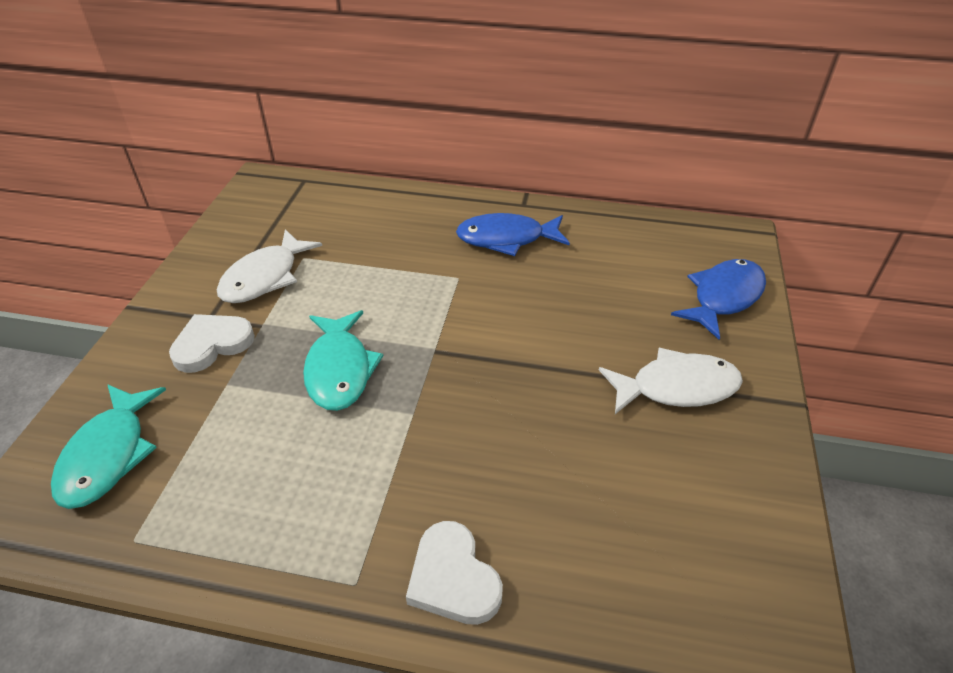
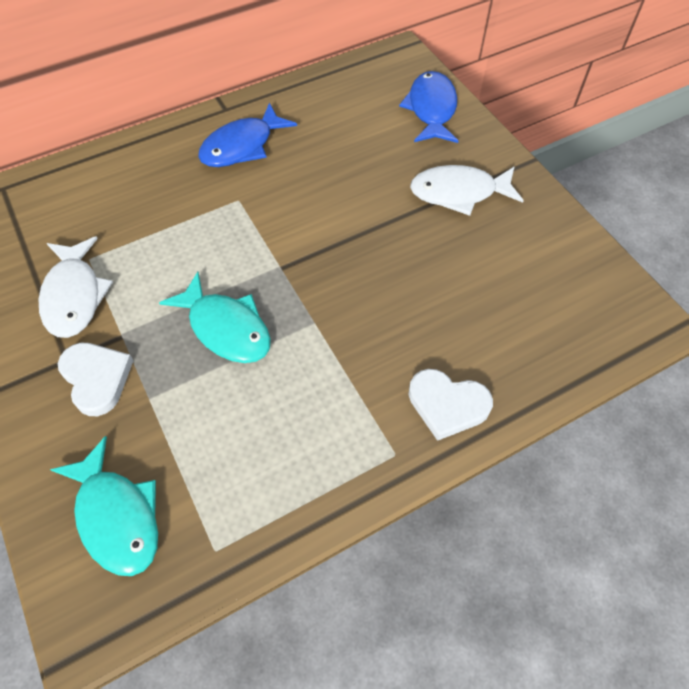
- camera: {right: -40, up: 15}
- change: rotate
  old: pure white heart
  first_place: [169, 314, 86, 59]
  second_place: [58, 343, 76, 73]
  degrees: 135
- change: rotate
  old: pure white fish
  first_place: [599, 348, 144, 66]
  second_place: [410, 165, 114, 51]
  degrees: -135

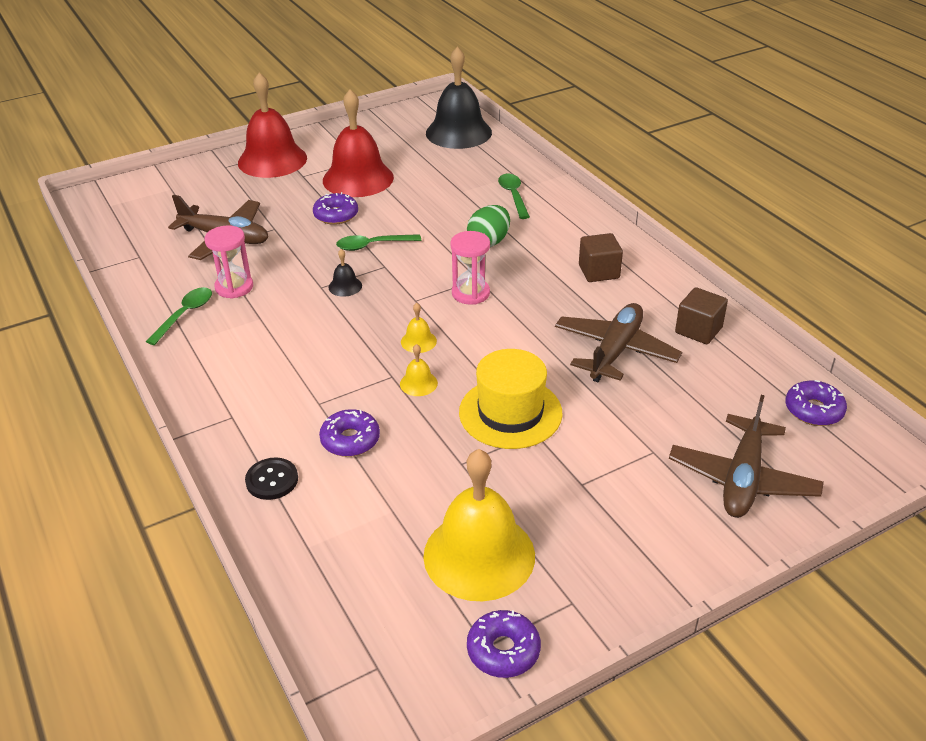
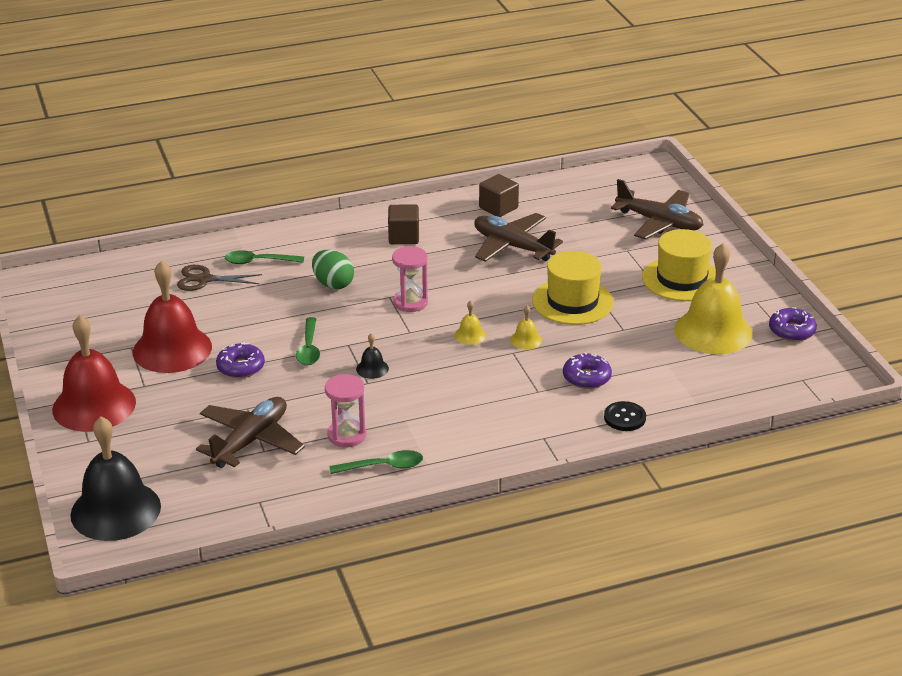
- camera: {right: -80, up: -5}
- change: move
  old: black school bell
  first_place: [426, 47, 66, 102]
  second_place: [70, 416, 91, 125]
- change: insert
  new: russet shears
  second_place: [177, 265, 85, 26]
- change: rotate
  old: green spoon
  first_place: [146, 287, 66, 58]
  second_place: [329, 450, 94, 24]
  degrees: 135
- change: insert
  new: golden tall hat
  second_place: [642, 229, 74, 72]
- change: delete
  old: royal purple glazed donut
  first_place: [786, 380, 61, 46]

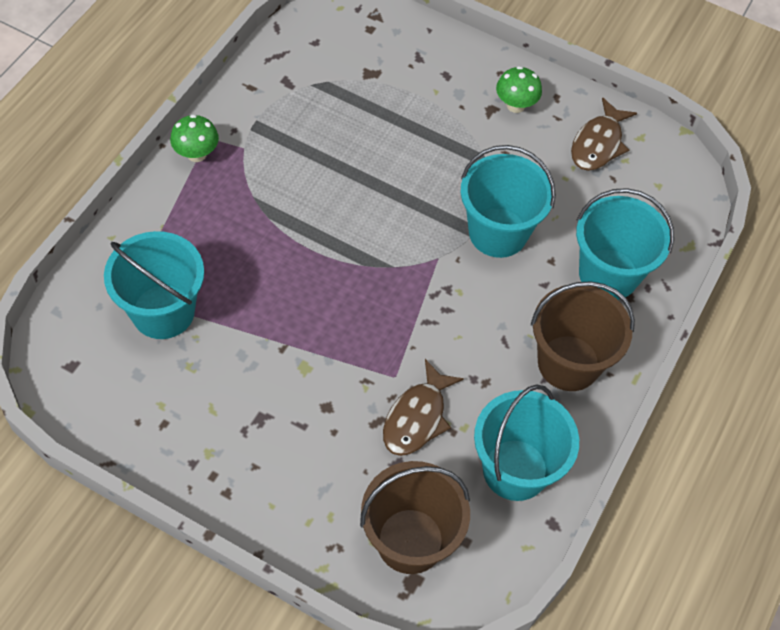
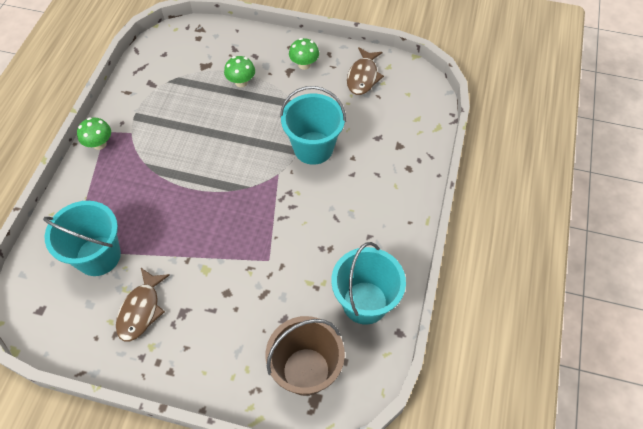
- camera: {right: -10, up: 0}
- change: move
  old: russet fish
  first_place: [383, 359, 81, 97]
  second_place: [116, 268, 54, 73]
- change: insert
  new: green toadstool
  second_place: [224, 56, 31, 31]
- change: delete
  old: russet sand bucket
  first_place: [531, 281, 104, 110]
- change: delete
  old: aqua sand bucket
  first_place: [576, 188, 98, 112]

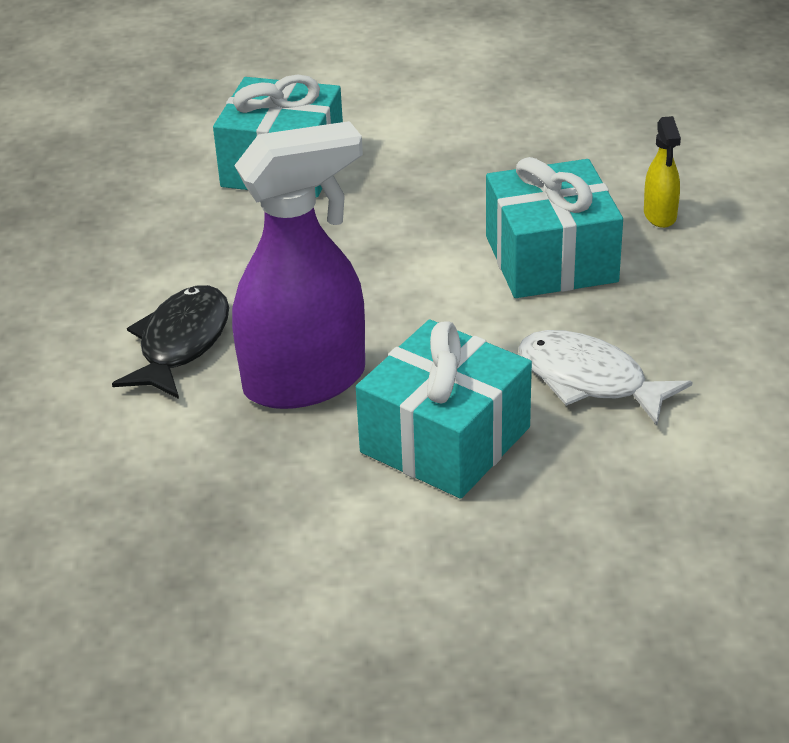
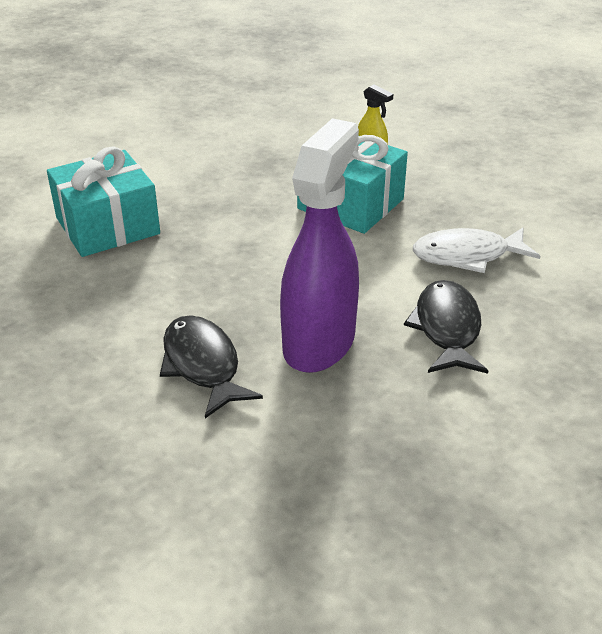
- camera: {right: -45, up: 0}
- change: replace
  old: aqua wrapped gift
  new: black fish
  first_place: [356, 319, 176, 180]
  second_place: [404, 280, 84, 94]

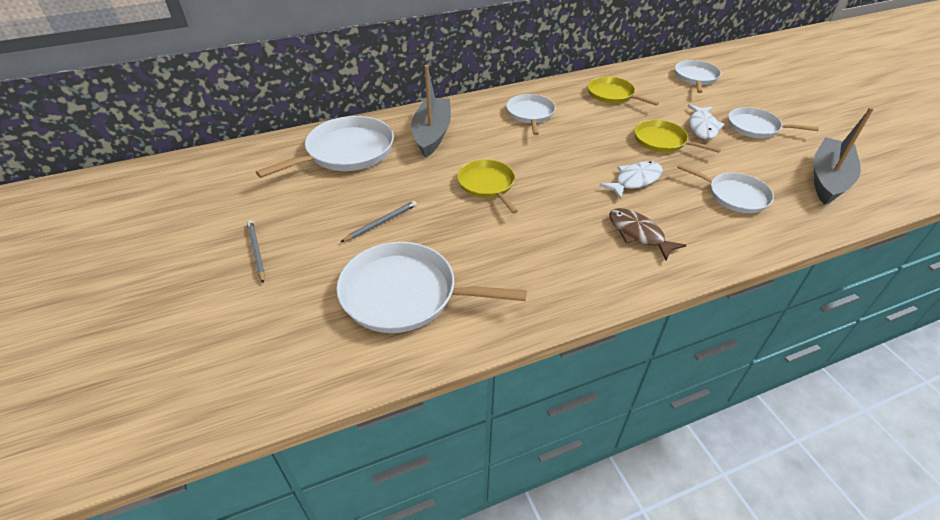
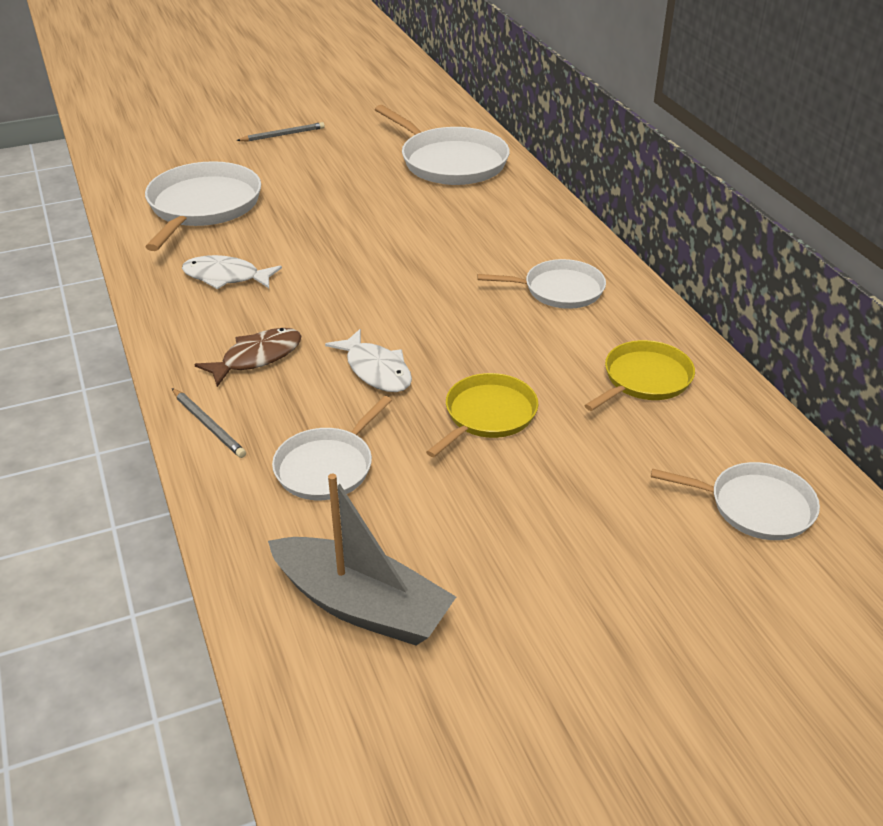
- camera: {right: 90, up: -5}
- change: move
  old: gray lead pencil
  first_place: [341, 201, 76, 41]
  second_place: [172, 388, 74, 70]
- change: move
  old: pure white fish
  first_place: [688, 104, 36, 35]
  second_place: [182, 255, 100, 34]
- change: delete
  old: gray toy boat
  first_place: [411, 65, 40, 93]
- change: delete
  old: golden frying pan
  first_place: [457, 159, 61, 55]
- change: delete
  old: pure white frying pan
  first_place: [728, 107, 91, 31]

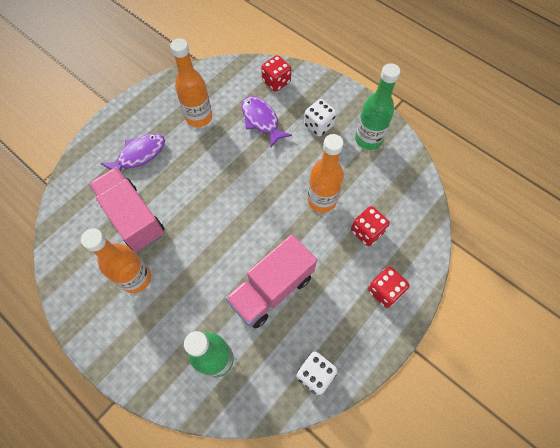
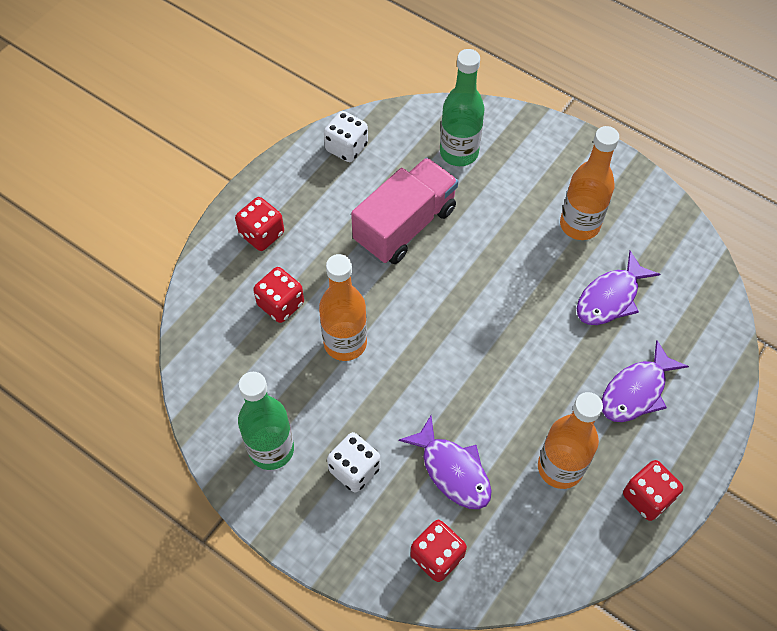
- camera: {right: 175, up: -5}
- change: replace
  old: rose-pink toy truck
  new: royal purple fish
  first_place: [89, 167, 75, 85]
  second_place: [577, 251, 83, 74]
- change: insert
  new: crimson game die
  second_place: [623, 460, 60, 61]

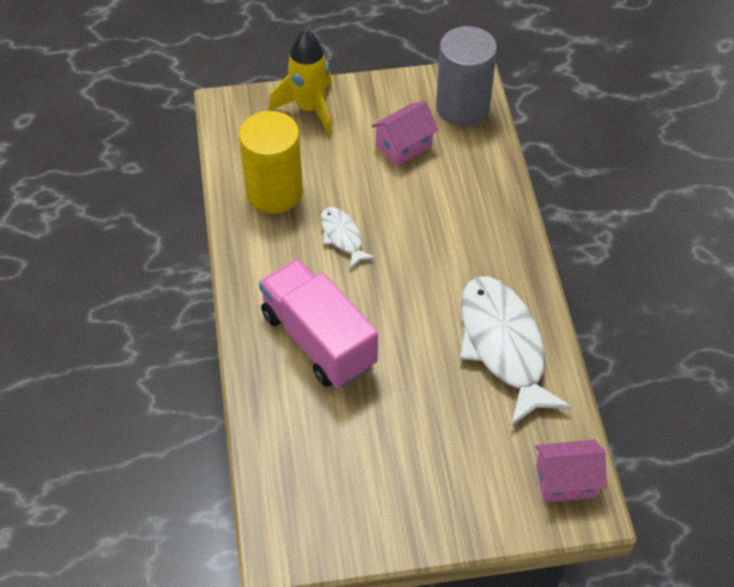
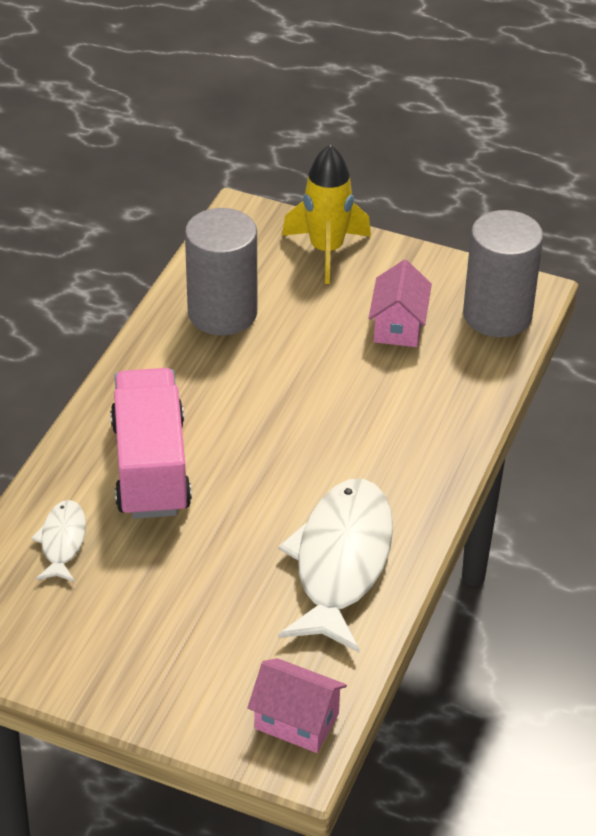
- camera: {right: 30, up: -10}
- change: move
  old: pure white fish
  first_place: [321, 207, 55, 62]
  second_place: [31, 500, 55, 82]
- change: recolor
  old: golden solid cylinder
  new: gray solid cylinder
  first_place: [239, 111, 64, 103]
  second_place: [185, 208, 72, 128]
- change: rotate
  old: rose-pink house
  first_place: [371, 101, 68, 65]
  second_place: [368, 259, 64, 88]
  degrees: -75

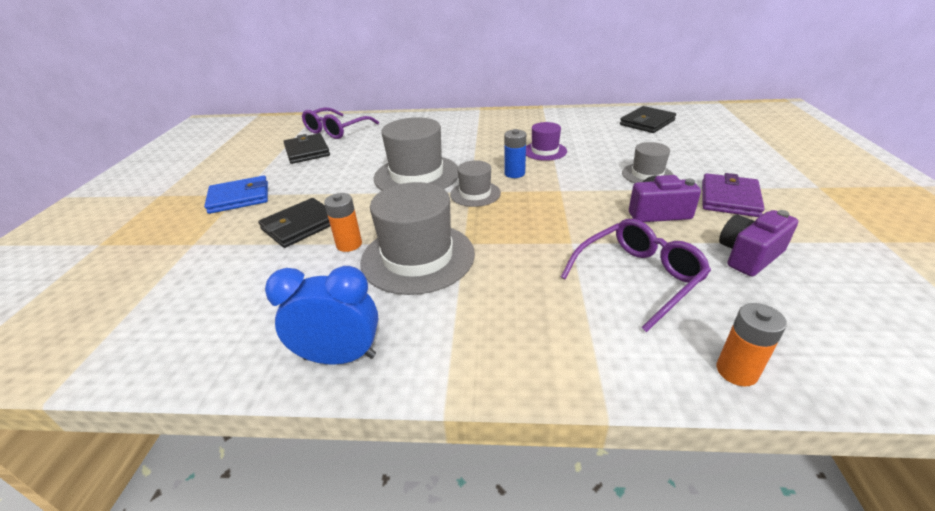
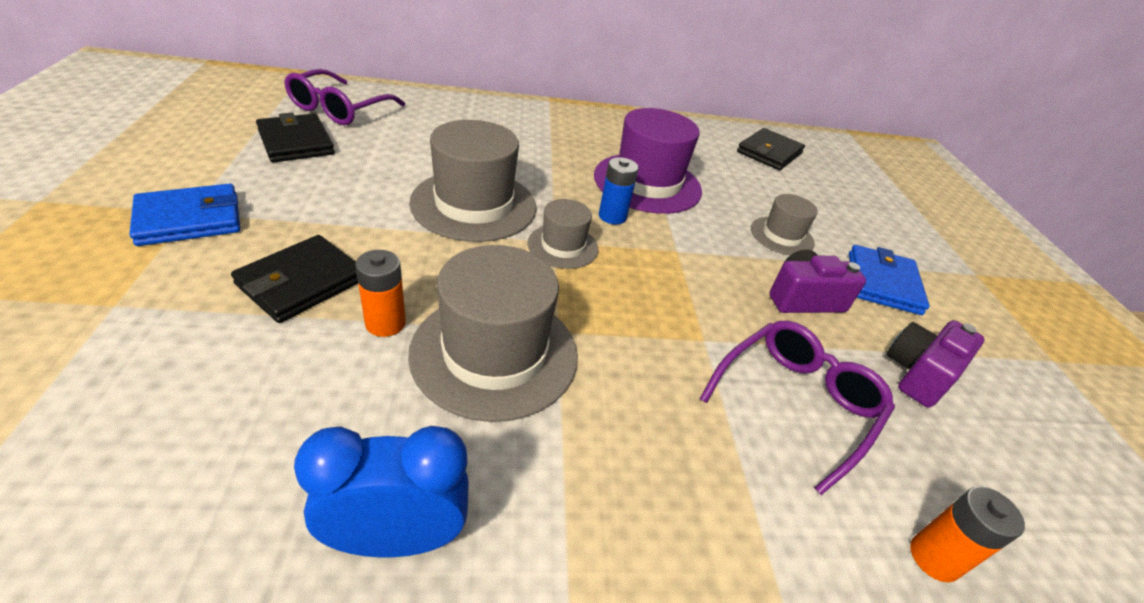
- camera: {right: -15, up: 5}
- change: resize
  old: royal purple tall hat
  first_place: [526, 122, 41, 39]
  second_place: [594, 108, 108, 106]
  factor: 1.85
- change: recolor
  old: royal purple card wallet
  new: royal blue card wallet
  first_place: [702, 173, 63, 44]
  second_place: [849, 245, 81, 70]

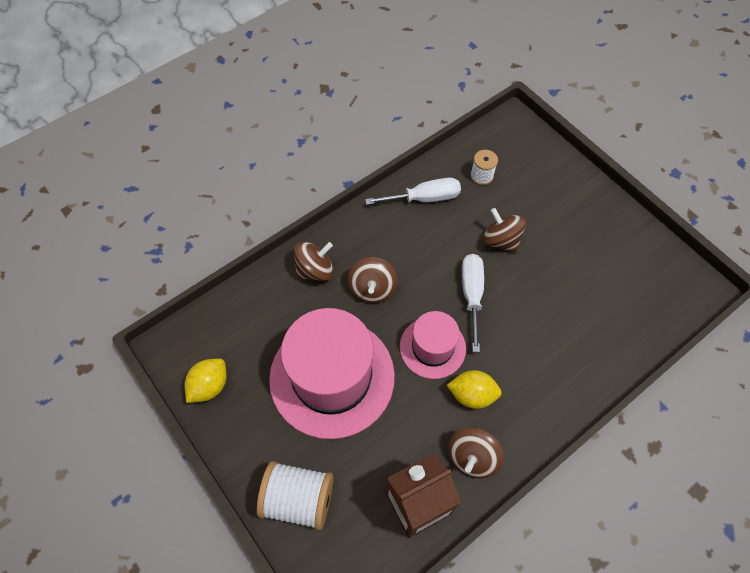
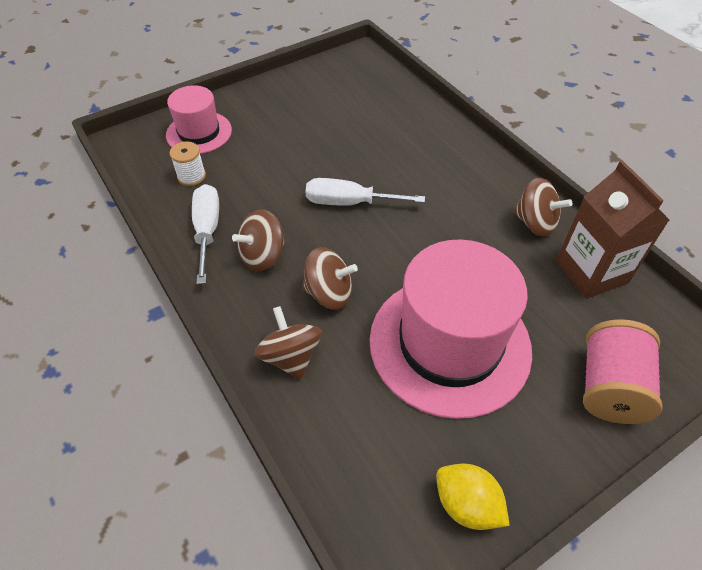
- camera: {right: -85, up: -10}
- change: move
  old: rose-pink tall hat
  first_place: [400, 311, 66, 68]
  second_place: [166, 85, 66, 69]
- change: move
  old: russet toy top
  first_place: [482, 208, 45, 45]
  second_place: [232, 209, 53, 63]
- change: recolor
  old: pure white spool
  new: rose-pink spool
  first_place: [257, 461, 76, 69]
  second_place: [583, 319, 80, 105]
- change: delete
  old: golden citrus fruit
  first_place: [447, 370, 55, 39]

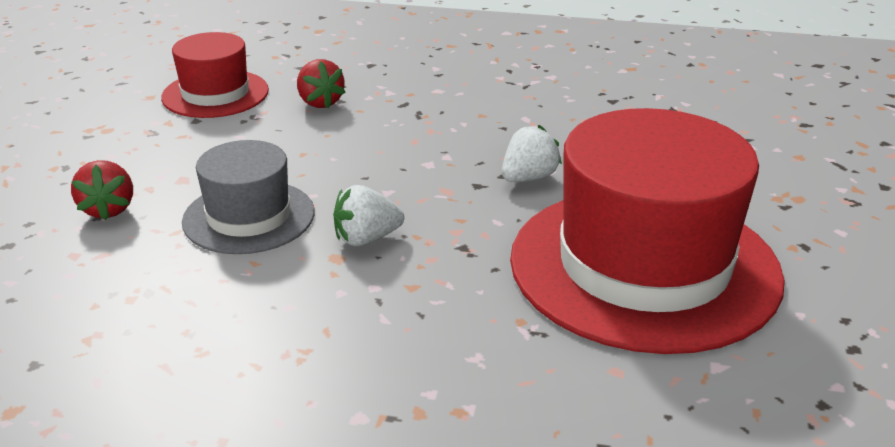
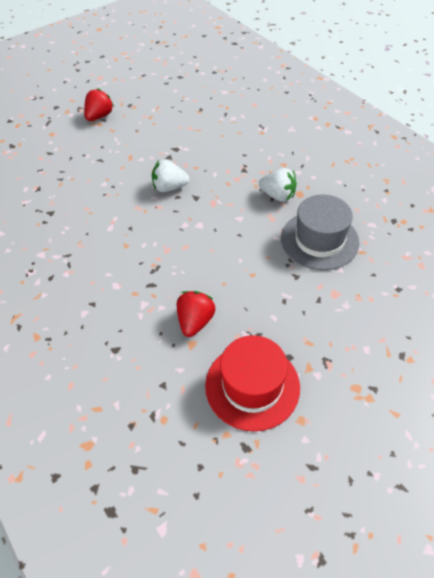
- camera: {right: -135, up: 20}
- change: move
  old: crimson toy strawberry
  first_place: [71, 160, 62, 60]
  second_place: [84, 88, 30, 33]
- change: delete
  old: crimson tall hat
  first_place: [510, 108, 275, 246]

